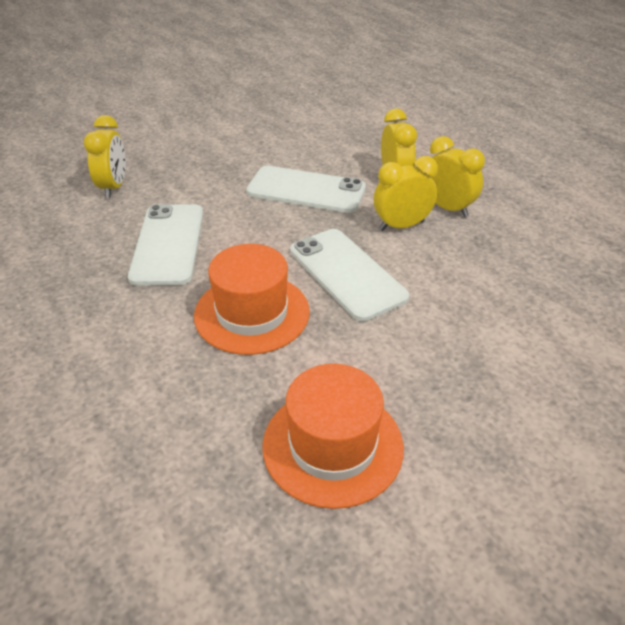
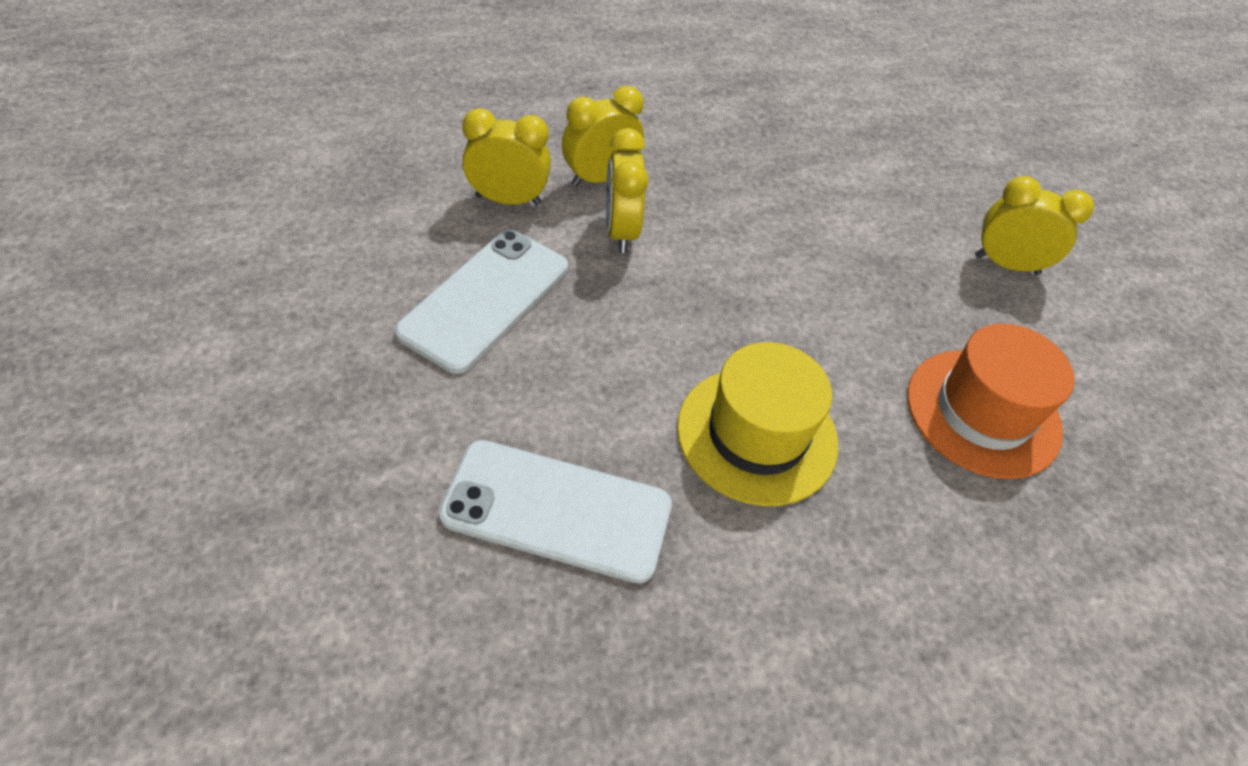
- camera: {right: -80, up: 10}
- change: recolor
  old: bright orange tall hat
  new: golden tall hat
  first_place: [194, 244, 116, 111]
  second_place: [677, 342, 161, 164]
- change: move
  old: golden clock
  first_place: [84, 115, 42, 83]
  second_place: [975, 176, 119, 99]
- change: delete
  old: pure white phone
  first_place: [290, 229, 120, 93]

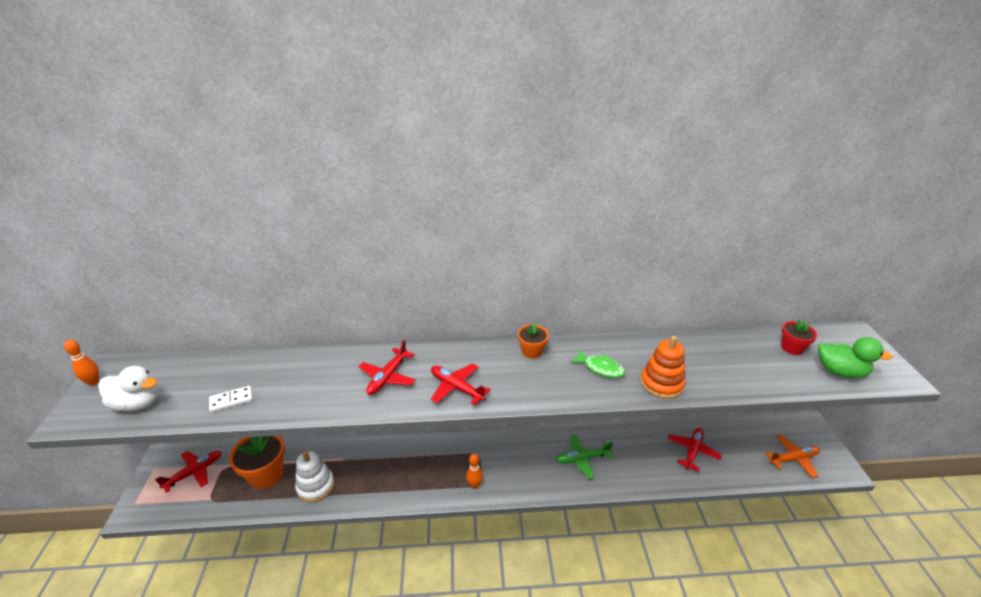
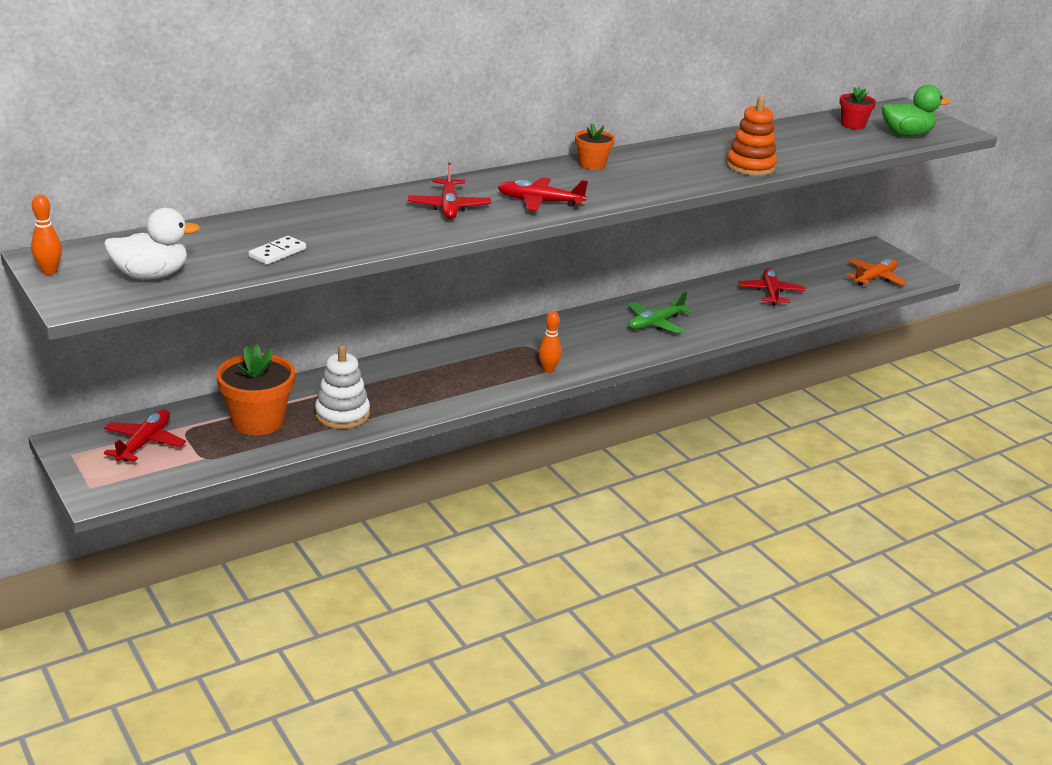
- camera: {right: -30, up: -5}
- change: delete
  old: green fish
  first_place: [570, 349, 55, 29]

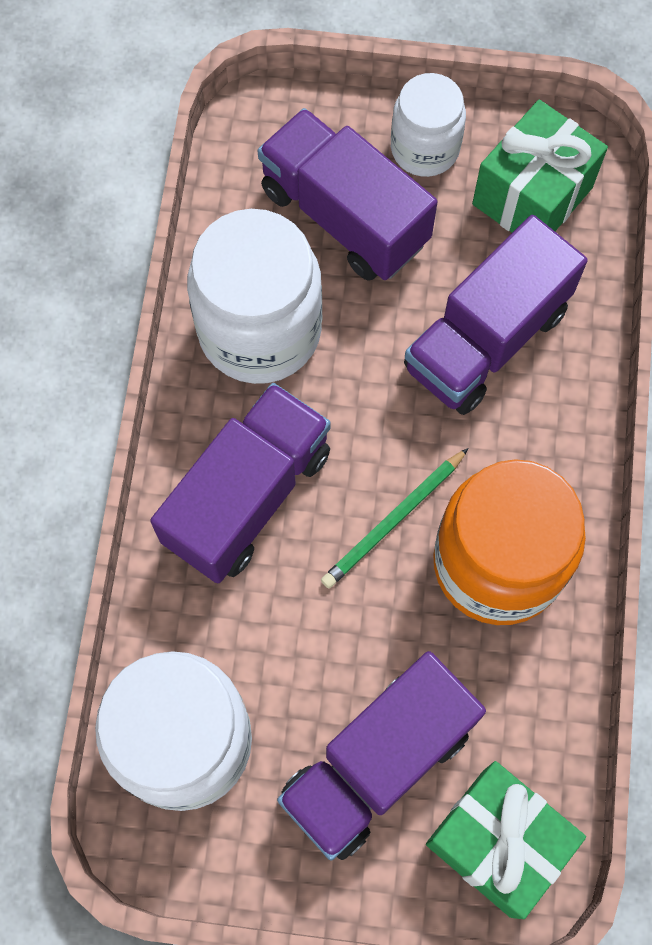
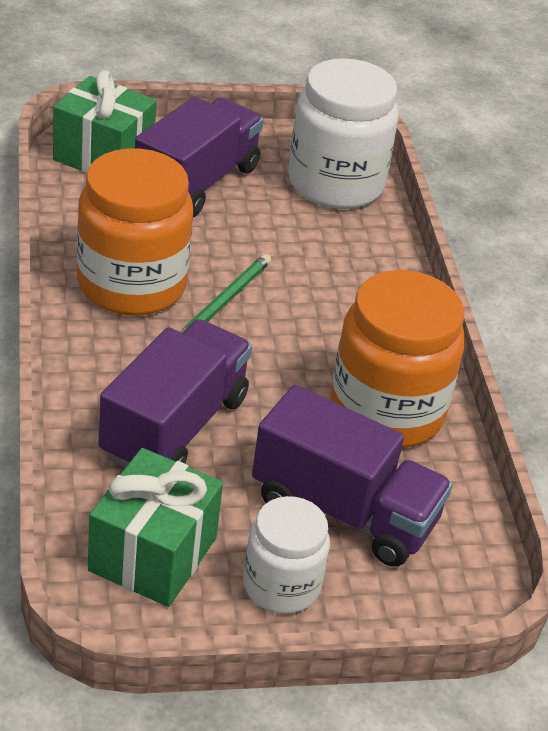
- camera: {right: 160, up: -30}
- change: recolor
  old: pure white preserve jar
  new: bright orange preserve jar
  first_place: [187, 209, 135, 175]
  second_place: [330, 270, 135, 178]
- change: delete
  old: royal purple toy truck
  first_place: [150, 383, 181, 200]

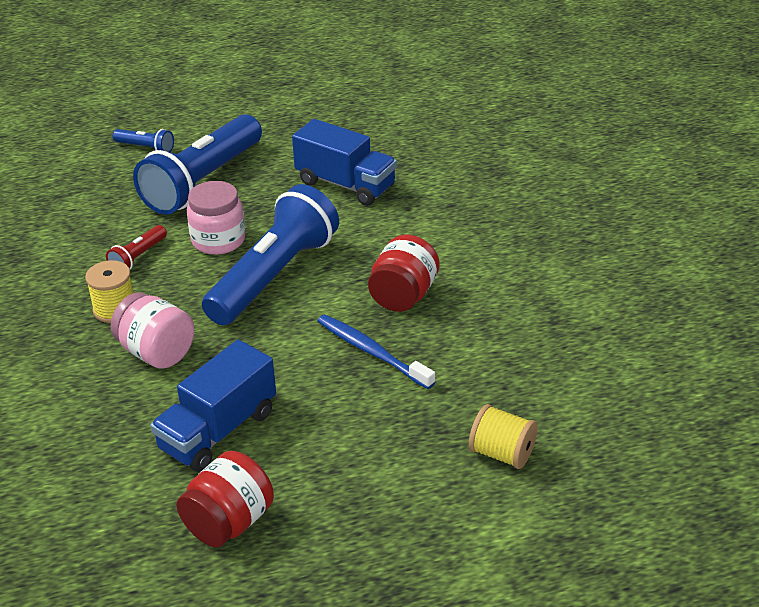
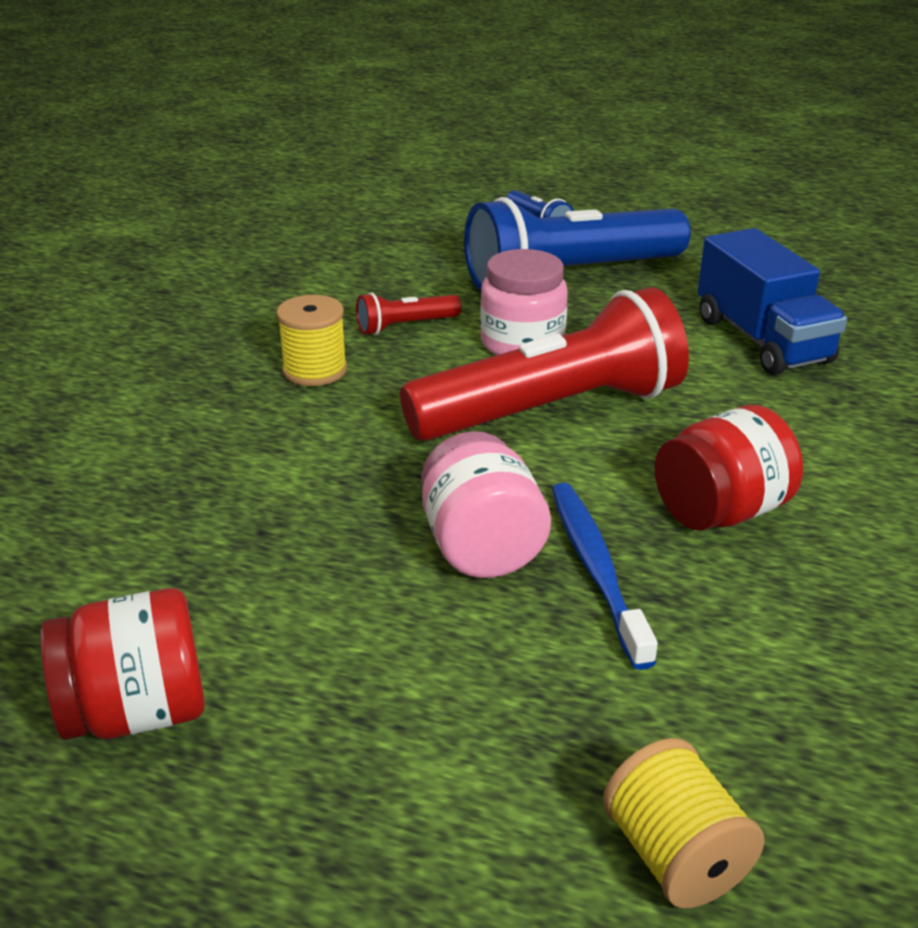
- camera: {right: 35, up: -5}
- change: recolor
  old: royal blue flashlight
  new: crimson flashlight
  first_place: [202, 184, 137, 141]
  second_place: [400, 287, 289, 154]
- change: move
  old: rose-pink preserve jar
  first_place: [111, 292, 83, 77]
  second_place: [421, 431, 130, 147]
- change: delete
  old: royal blue toy truck
  first_place: [150, 340, 126, 132]

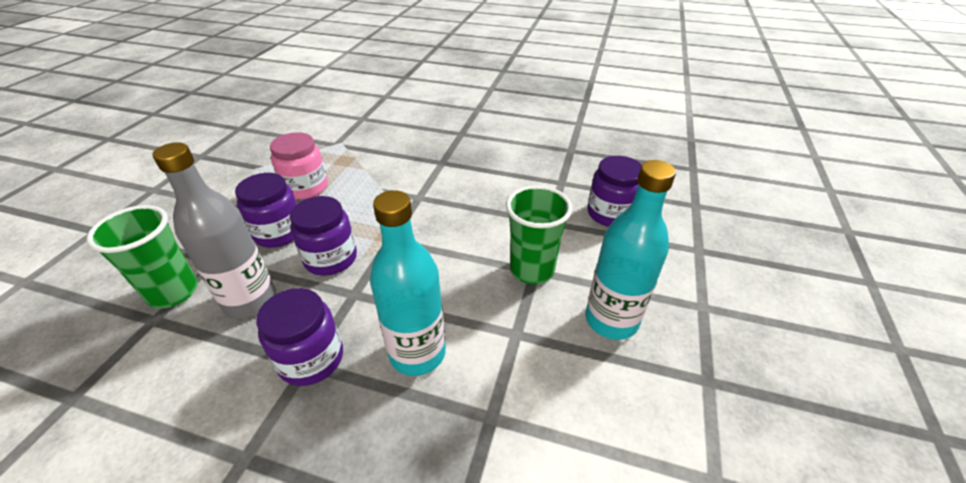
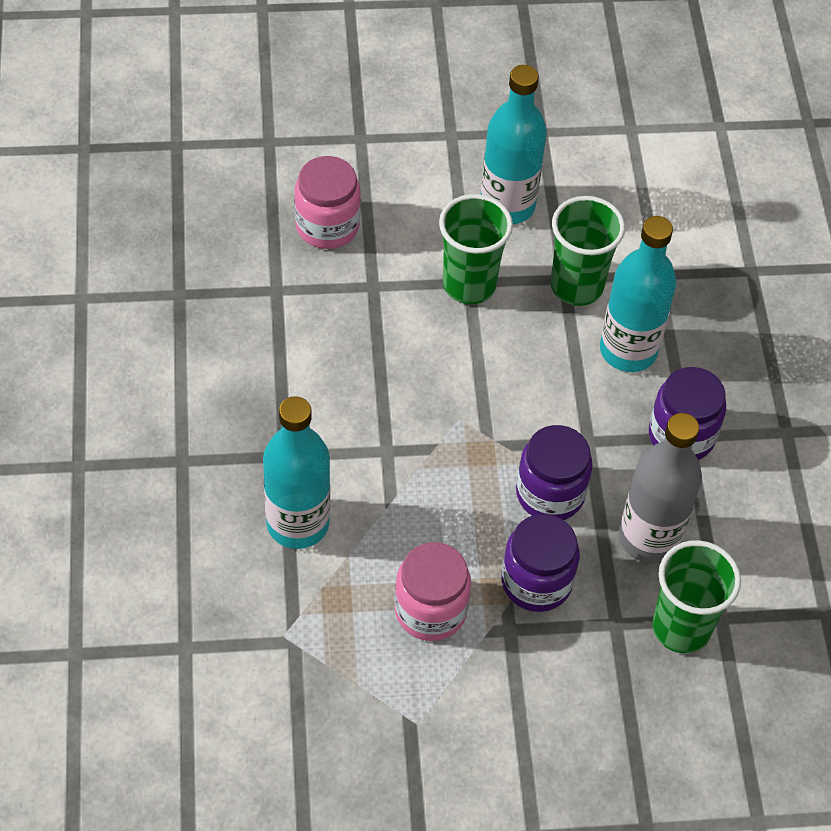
- camera: {right: -115, up: 15}
- change: insert
  new: aqua flask
  second_place: [263, 396, 67, 153]
- change: recolor
  old: royal purple preserve jar
  new: rose-pink preserve jar
  first_place: [587, 156, 55, 71]
  second_place: [295, 156, 66, 93]
- change: insert
  new: green beaker
  second_place: [551, 196, 74, 110]

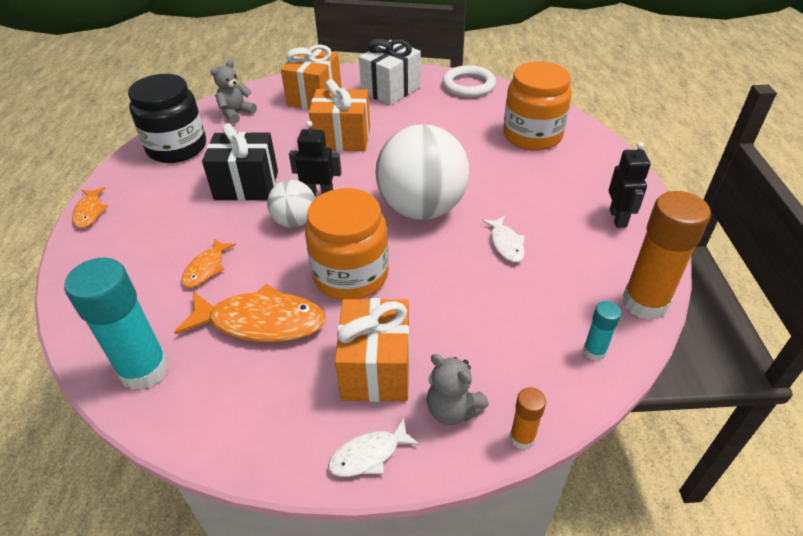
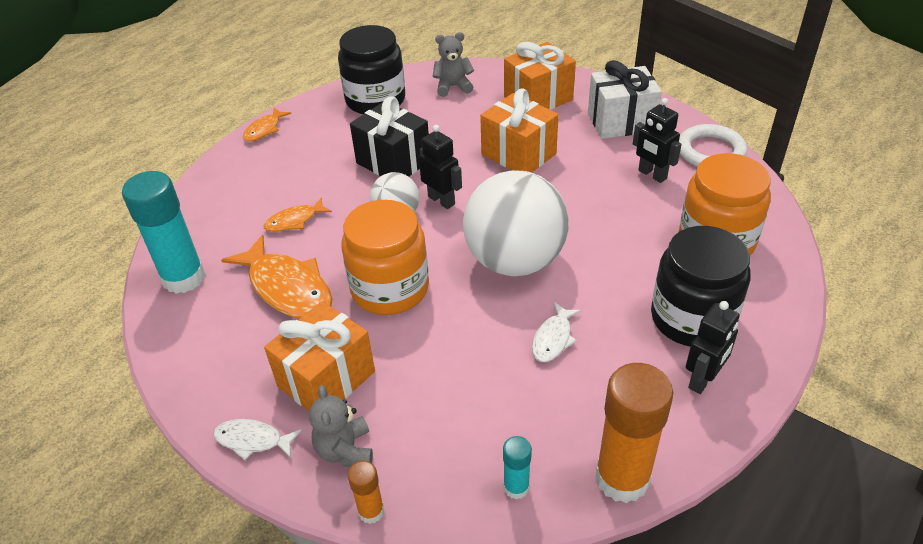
- camera: {right: 40, up: 0}
- change: insert
  new: black robot
  second_place: [633, 98, 49, 85]
- change: insert
  new: black preserve jar
  second_place: [651, 226, 100, 121]

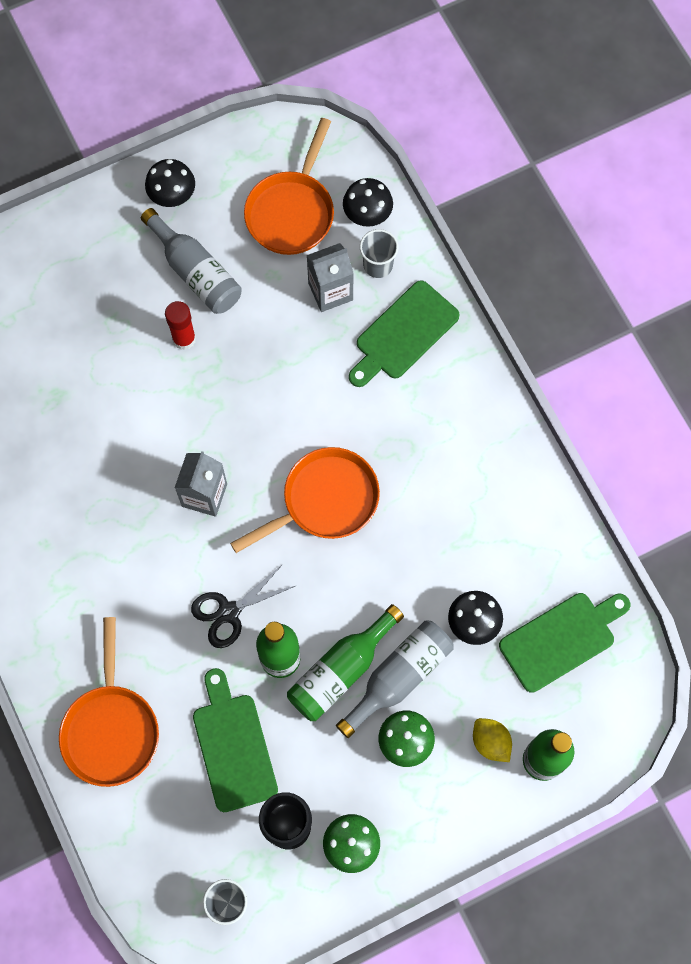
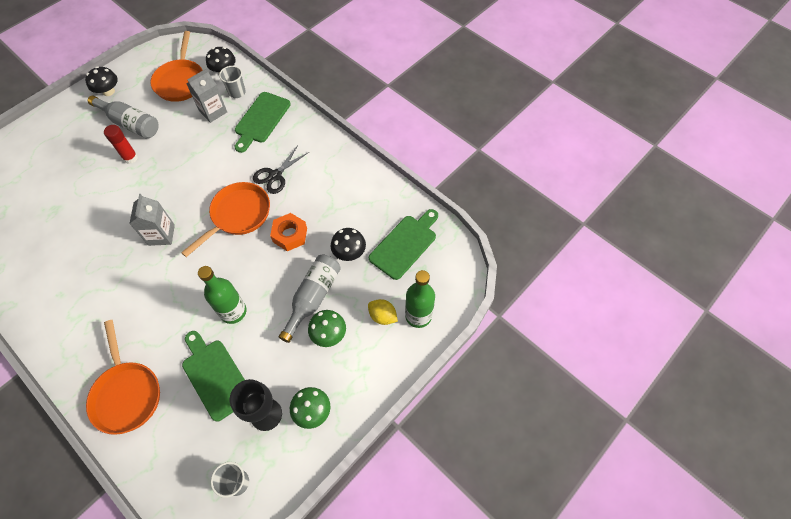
- camera: {right: -20, up: -10}
- change: move
  old: black shears
  first_place: [191, 564, 106, 84]
  second_place: [253, 145, 56, 49]
- change: insert
  new: bright orange hex nut
  second_place: [270, 213, 37, 38]
- change: delete
  old: green flask
  first_place: [287, 604, 117, 117]

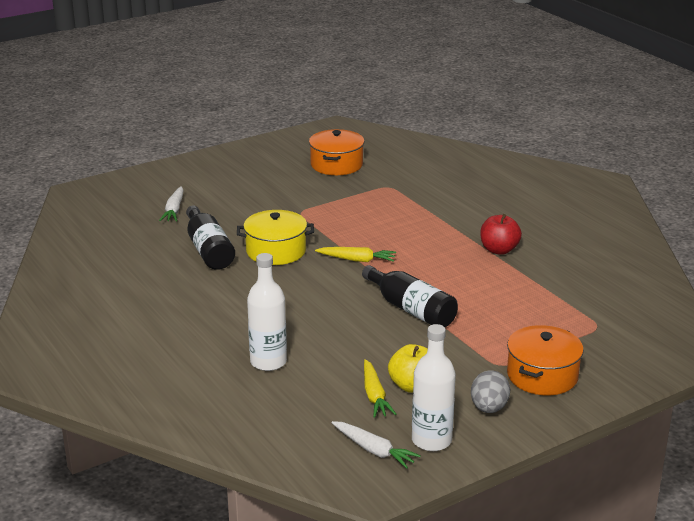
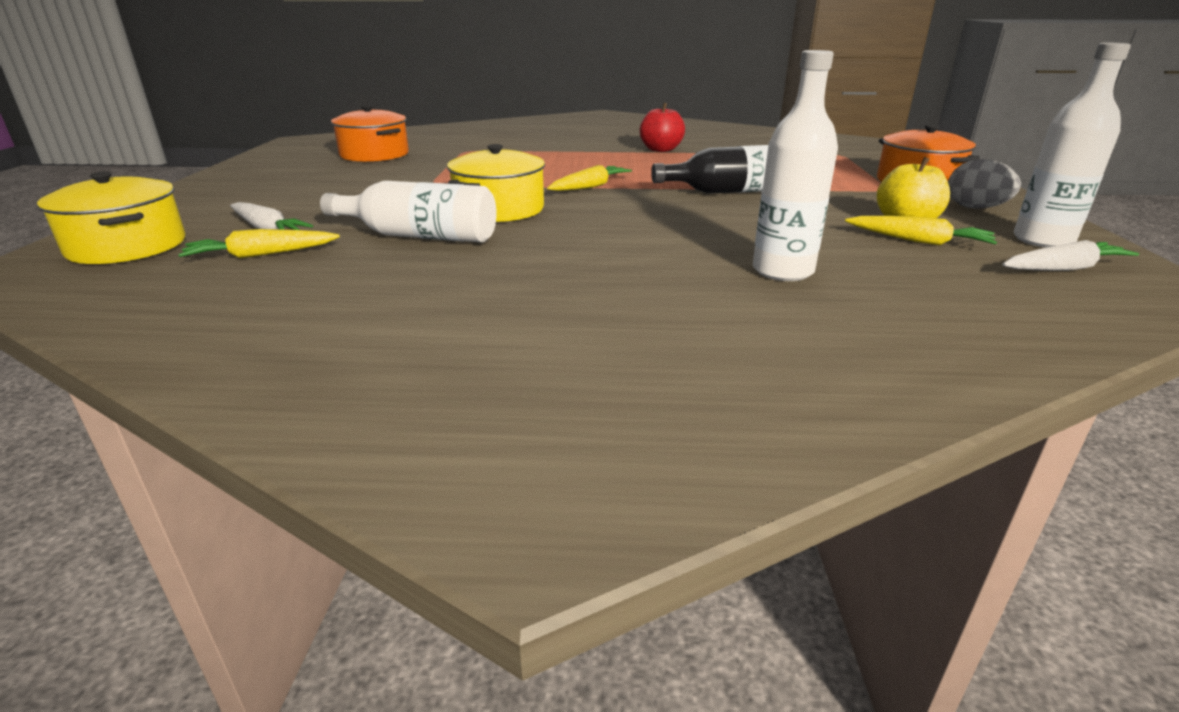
- camera: {right: -55, up: 0}
- change: insert
  new: golden cooking pot
  second_place: [37, 172, 149, 92]
- change: insert
  new: golden root vegetable
  second_place: [178, 229, 162, 30]
- change: recolor
  old: black flask
  new: pure white flask
  first_place: [186, 205, 49, 65]
  second_place: [320, 181, 177, 62]

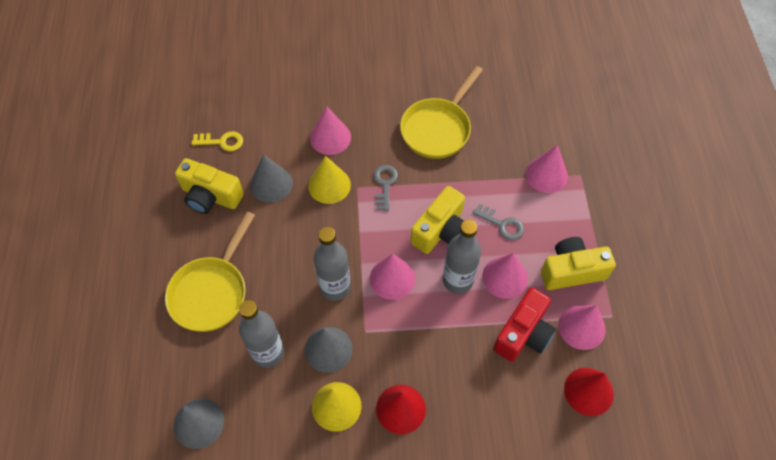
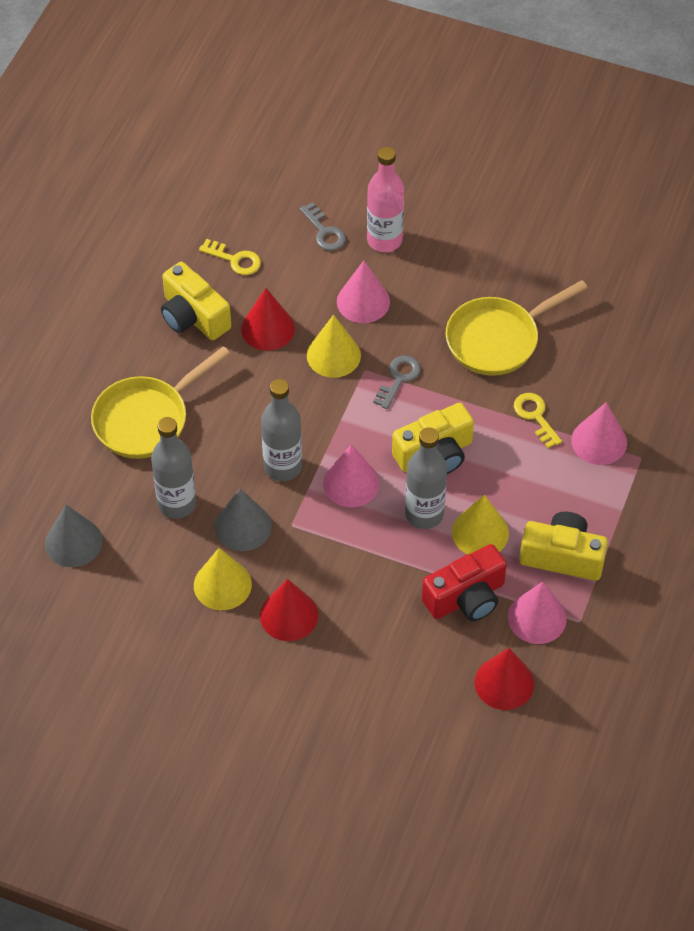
- camera: {right: 25, up: -5}
- change: recolor
  old: gray cone shape
  new: crimson cone shape
  first_place: [250, 154, 43, 49]
  second_place: [241, 288, 54, 63]
- change: move
  old: gray latchkey
  first_place: [473, 203, 51, 37]
  second_place: [300, 202, 46, 49]
- change: insert
  new: rose-pink flask
  second_place: [367, 147, 37, 105]
- change: recolor
  old: rose-pink cone shape
  new: golden cone shape
  first_place: [482, 253, 46, 46]
  second_place: [452, 495, 57, 59]
- change: insert
  new: golden latchkey
  second_place: [514, 393, 48, 55]

